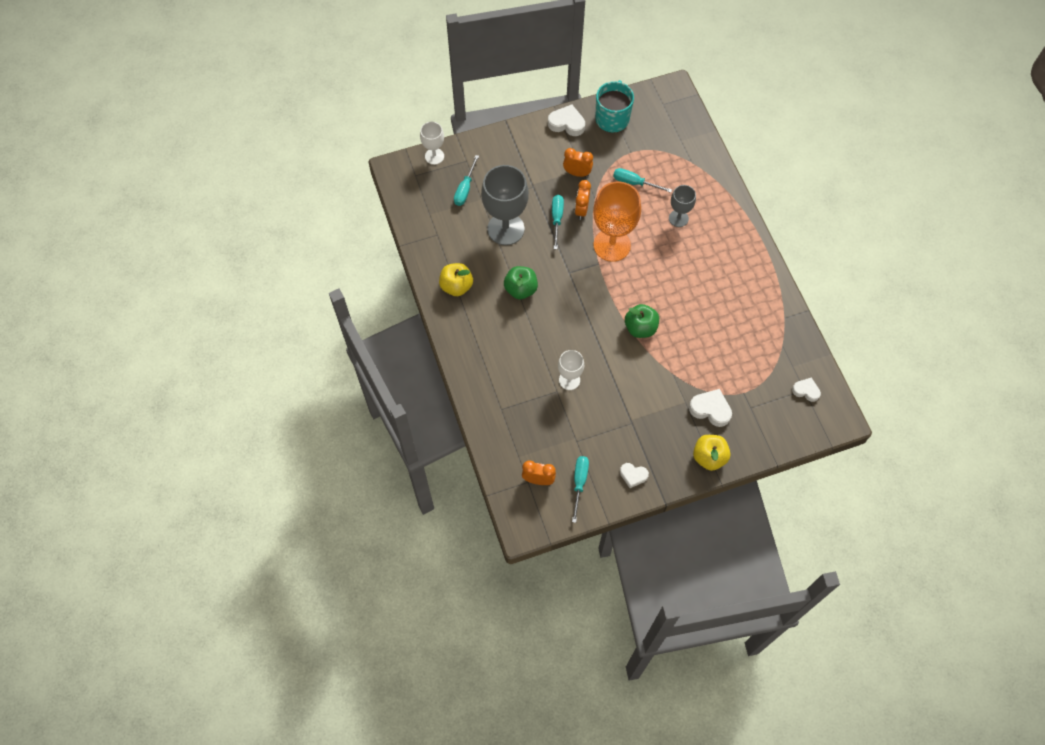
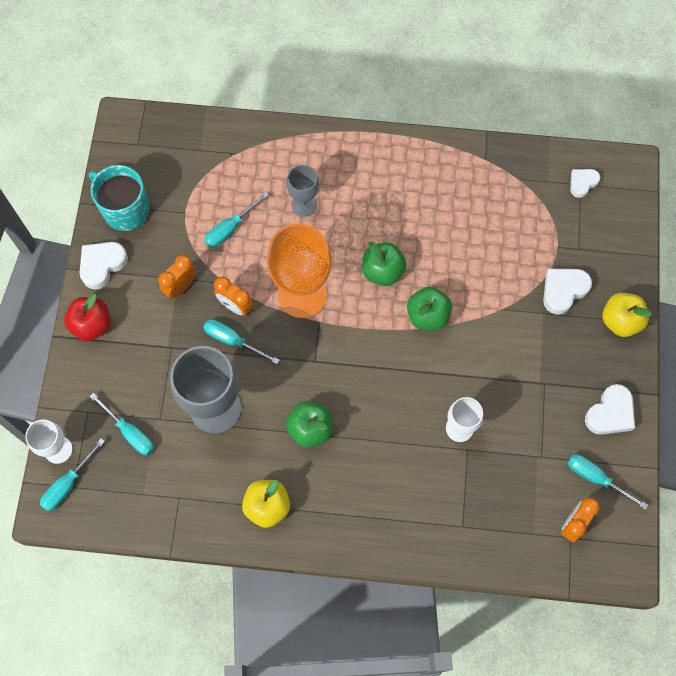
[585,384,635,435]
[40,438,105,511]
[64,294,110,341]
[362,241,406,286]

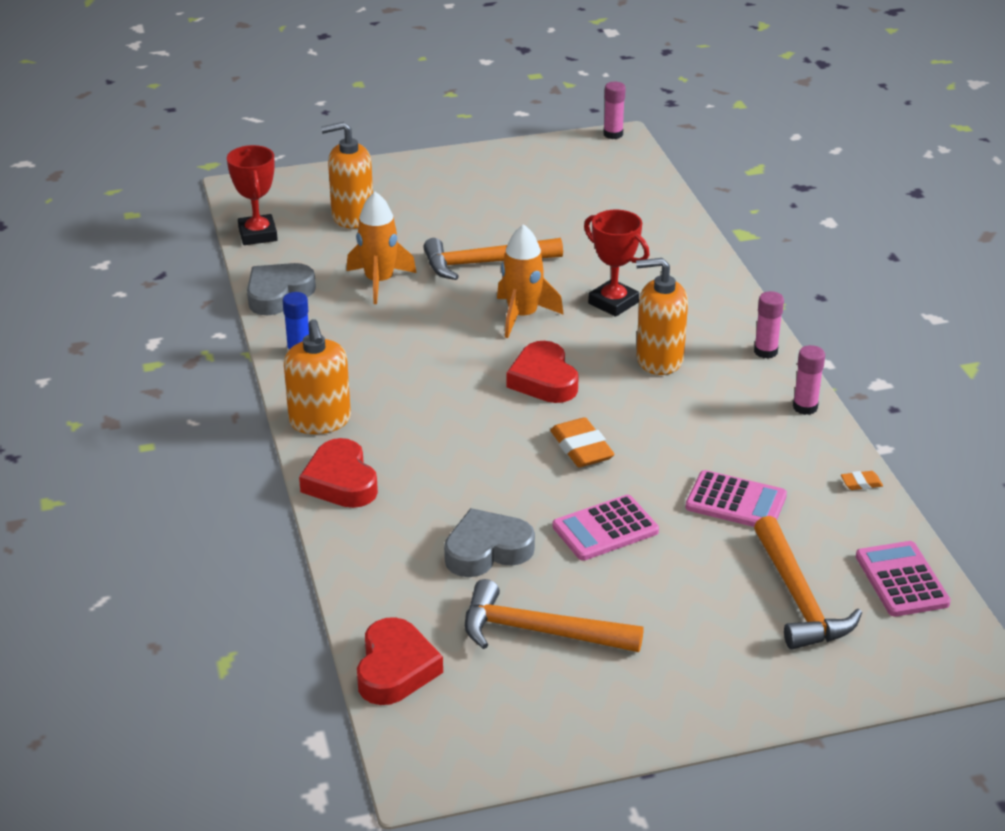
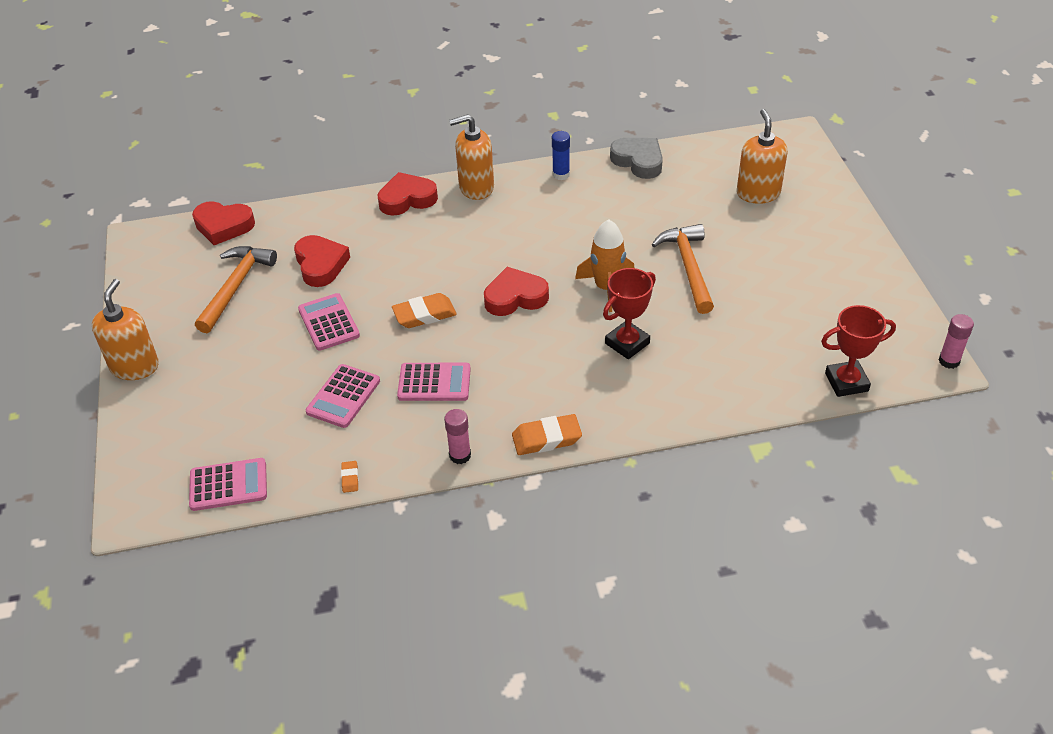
[821,305,896,397]
[347,192,416,304] (first image)
[294,235,350,287]
[92,279,159,380]
[512,414,582,455]
[754,516,862,649] (first image)
[397,363,471,401]

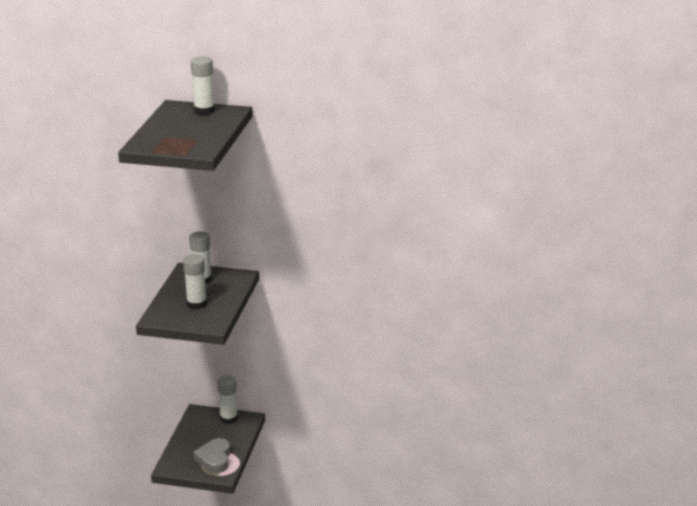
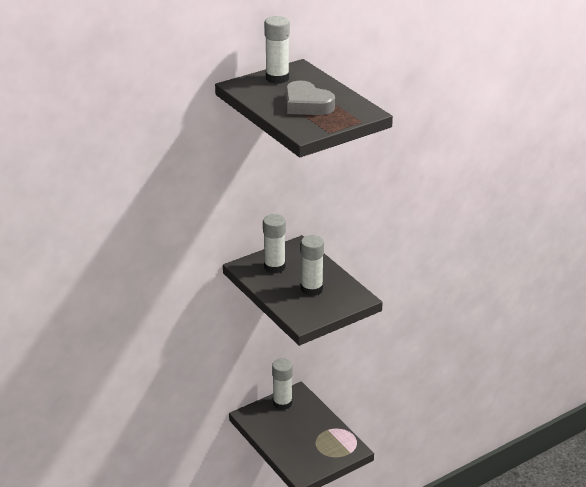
[285,81,335,115]

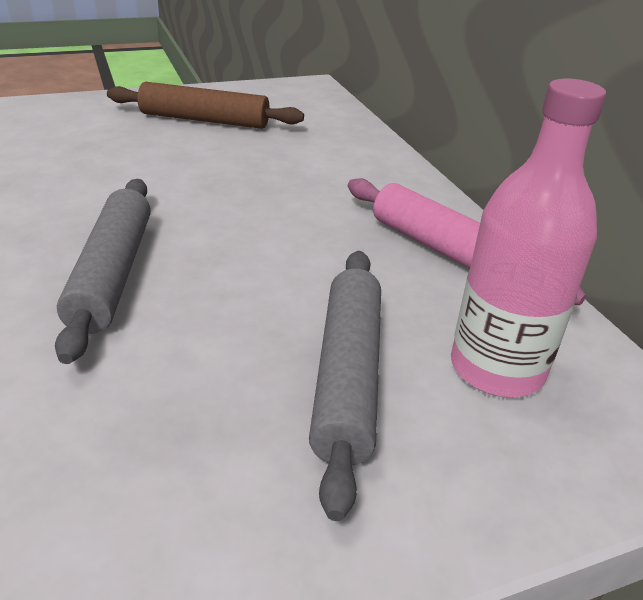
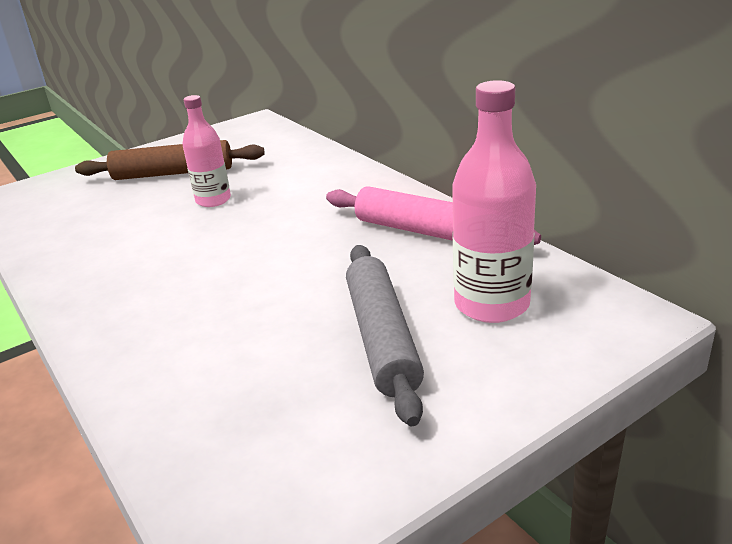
[55,179,151,364] (first image)
[182,95,231,207]

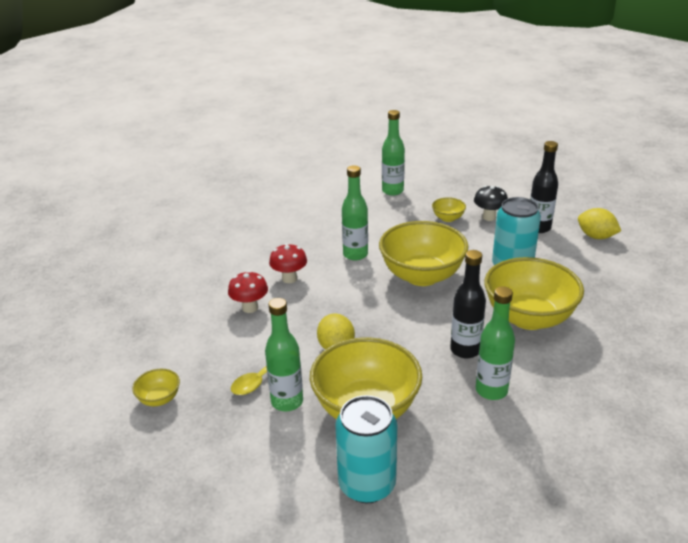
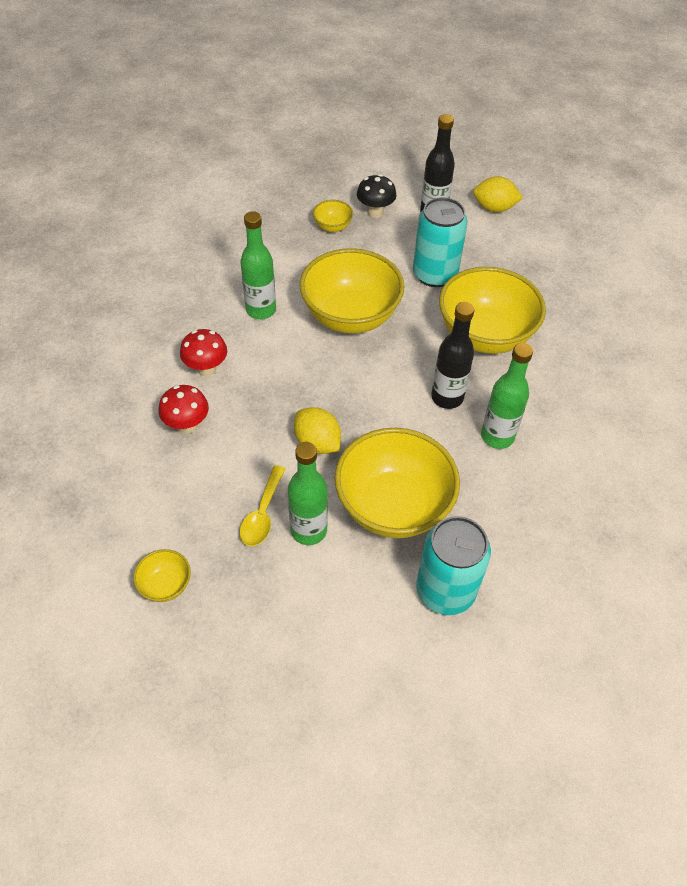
[382,110,405,196] (first image)

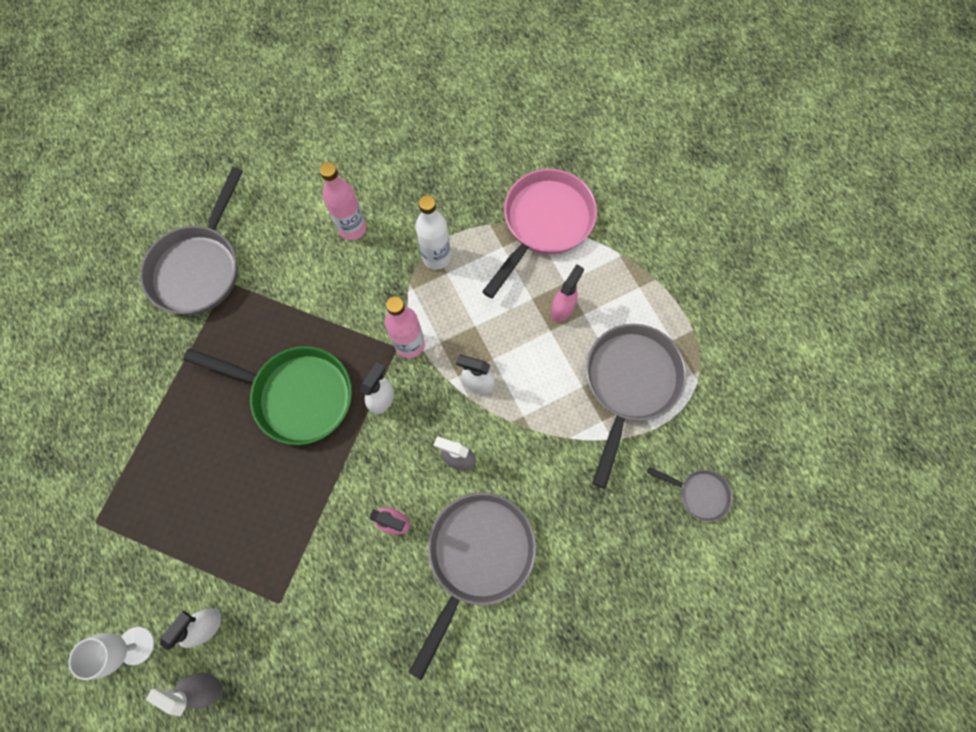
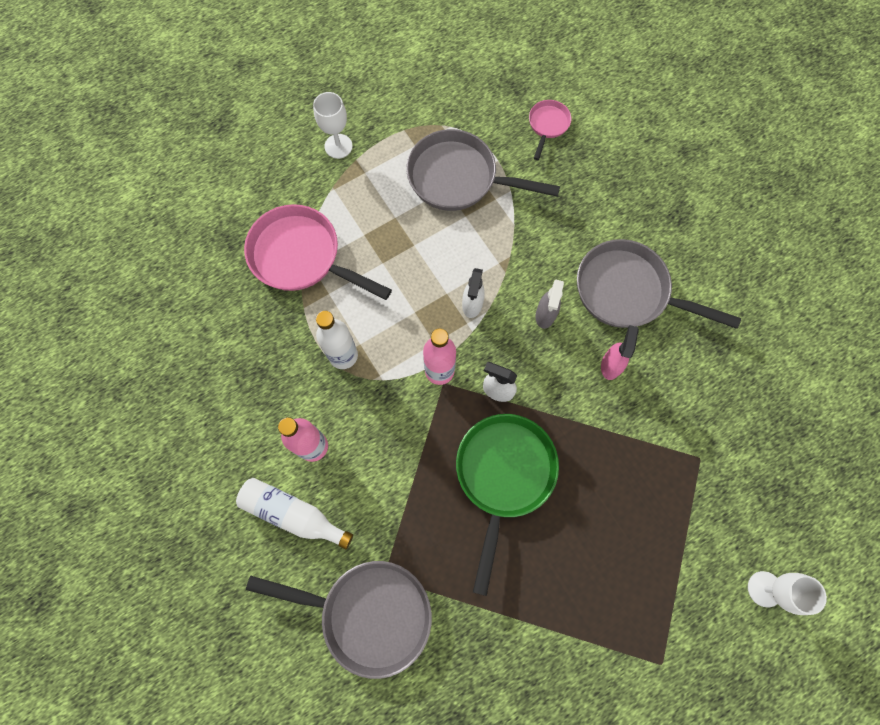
[146,673,223,716] (first image)
[160,609,221,650] (first image)
[551,264,584,322] (first image)
[529,100,571,160]
[236,478,353,549]
[313,92,353,159]

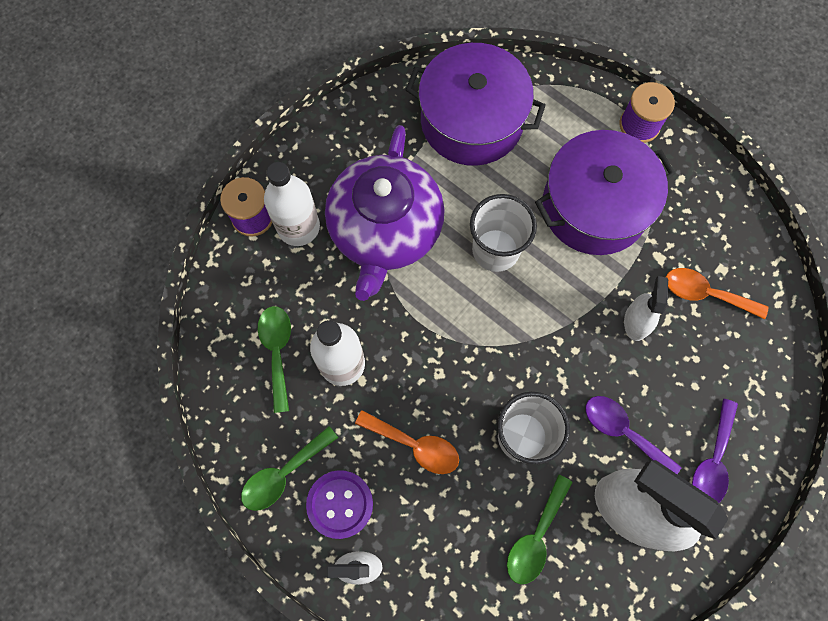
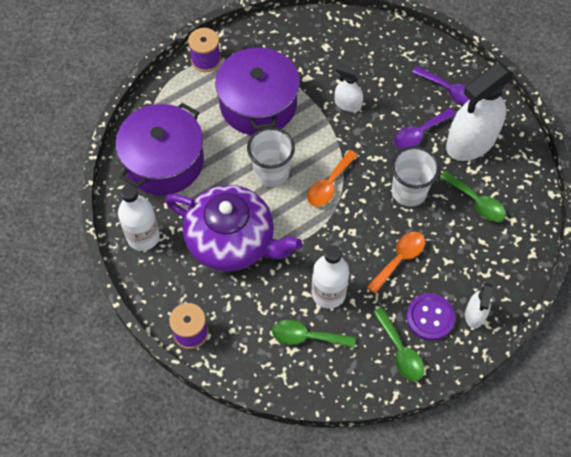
[118,185,160,251]
[307,150,358,207]

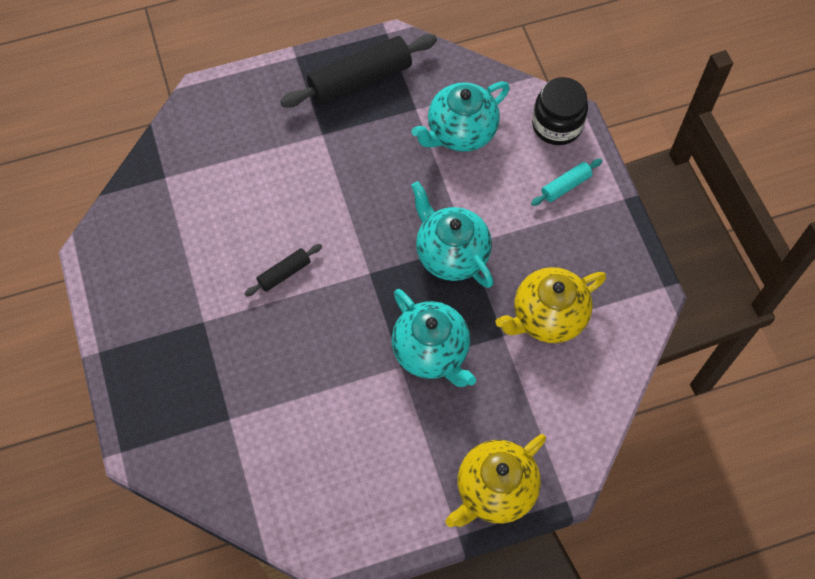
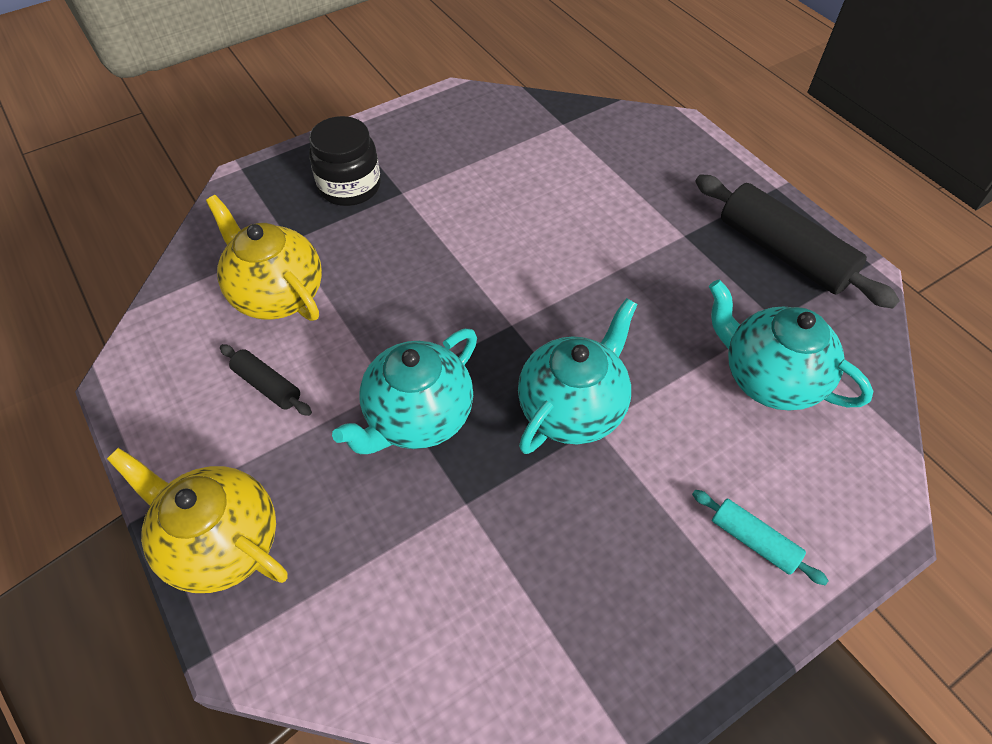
[220,344,312,416]
[206,195,322,321]
[309,116,381,206]

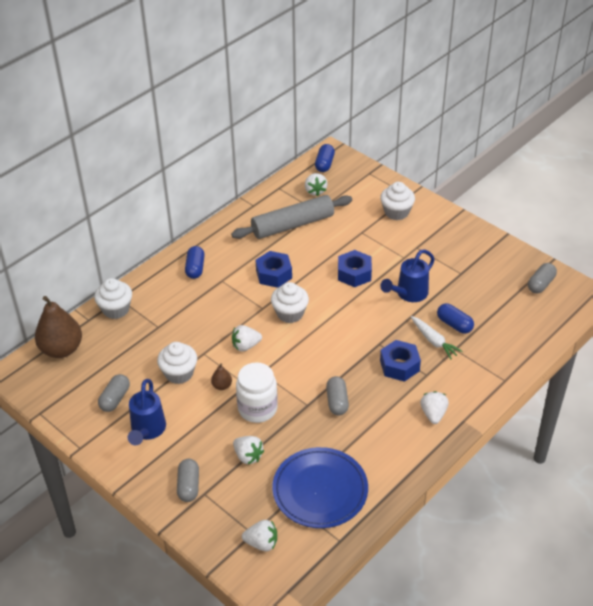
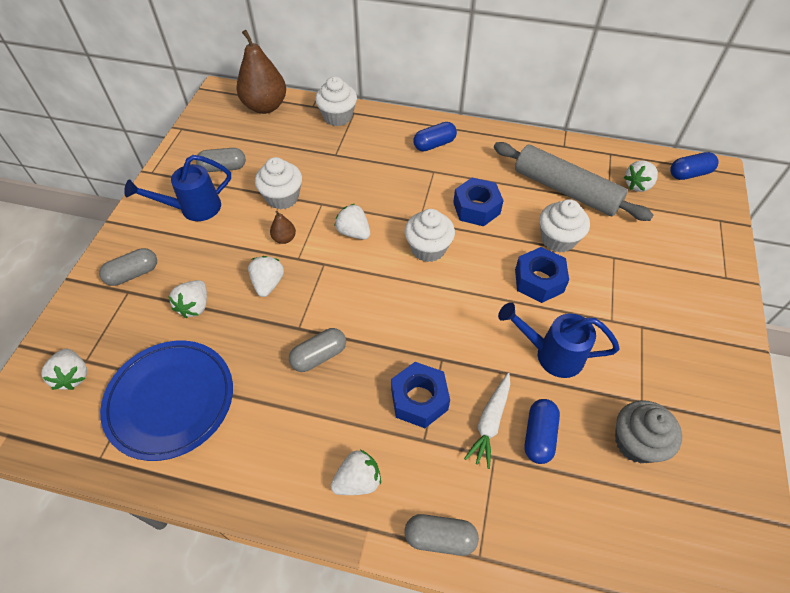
[248,256,284,297]
[539,199,590,253]
[404,514,479,556]
[615,400,682,464]

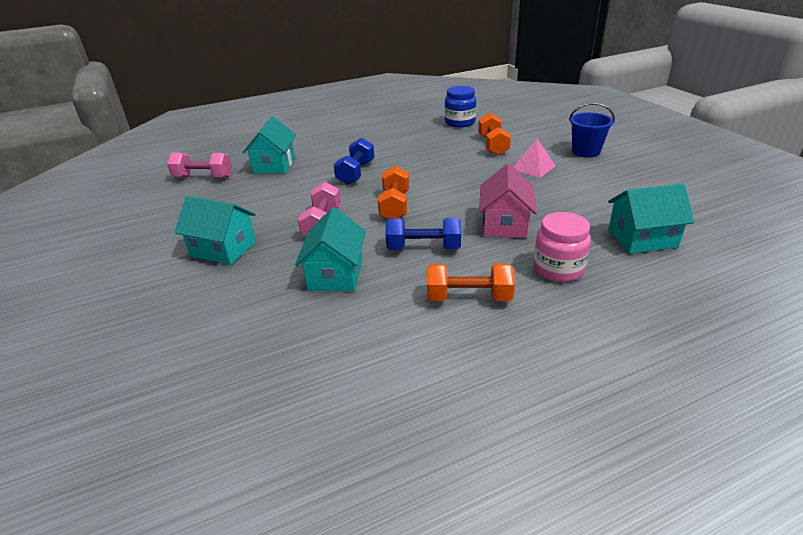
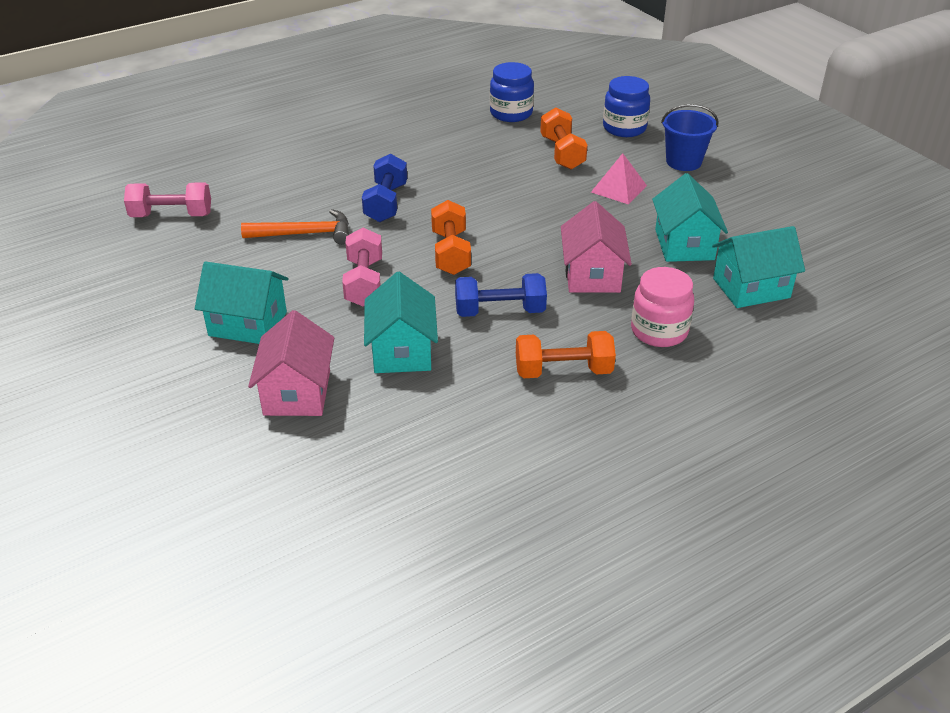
[652,173,728,262]
[241,209,349,244]
[248,310,334,416]
[603,76,650,137]

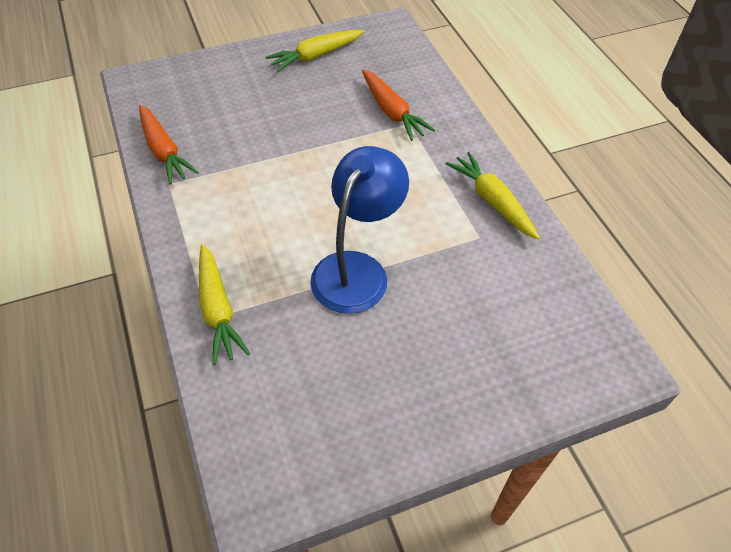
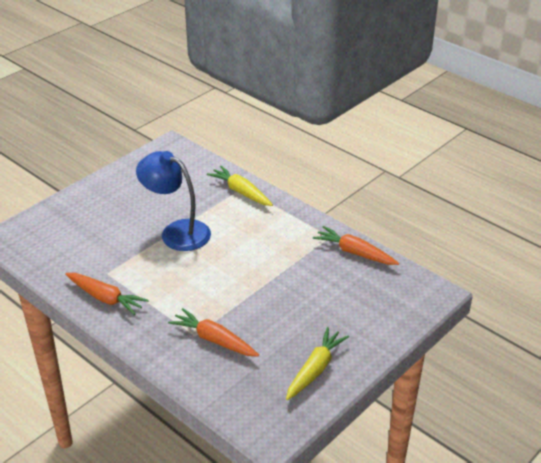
[136,151,211,251]
[65,273,149,315]

